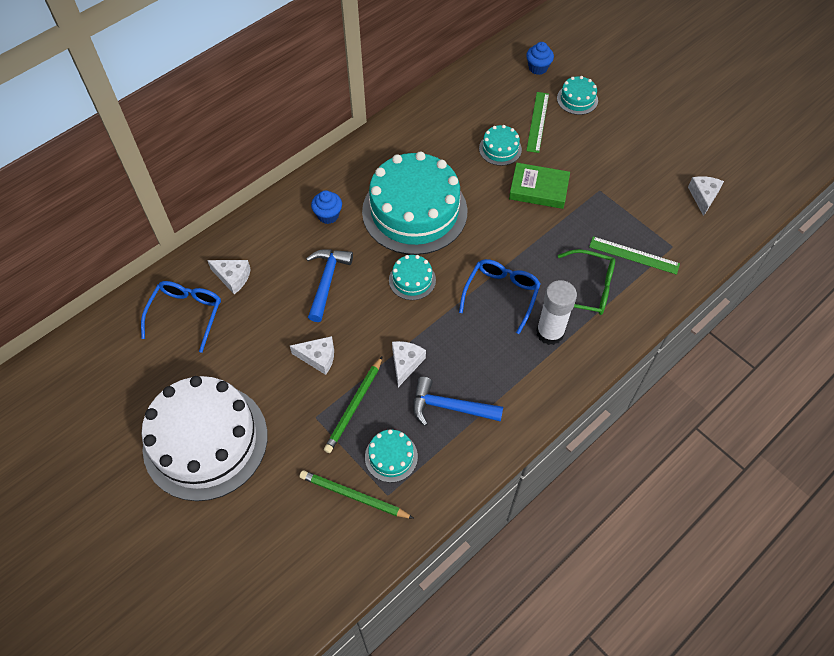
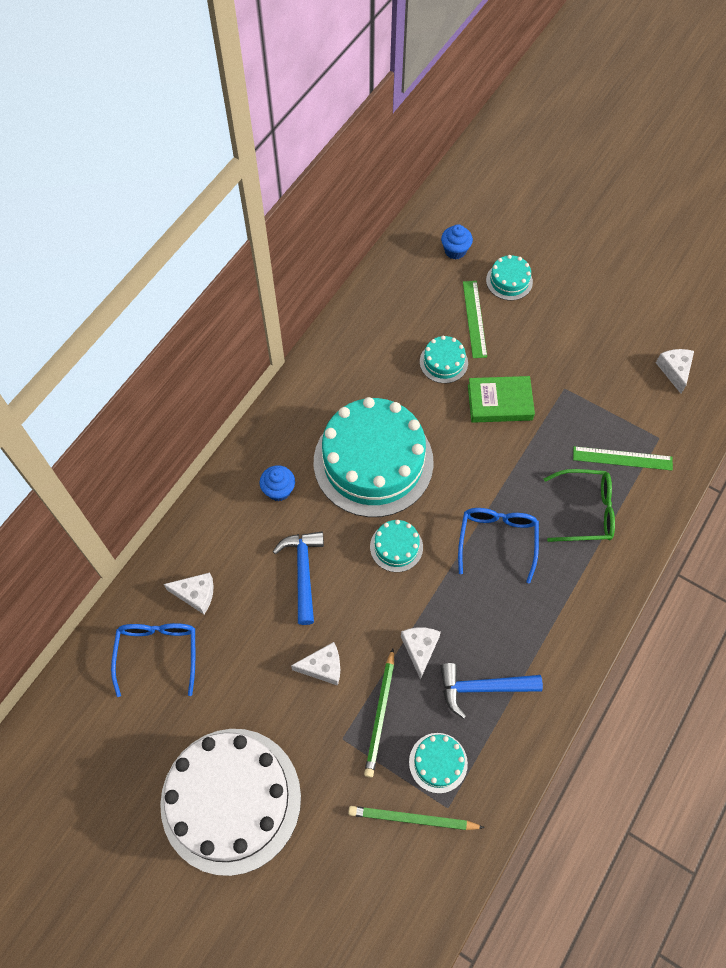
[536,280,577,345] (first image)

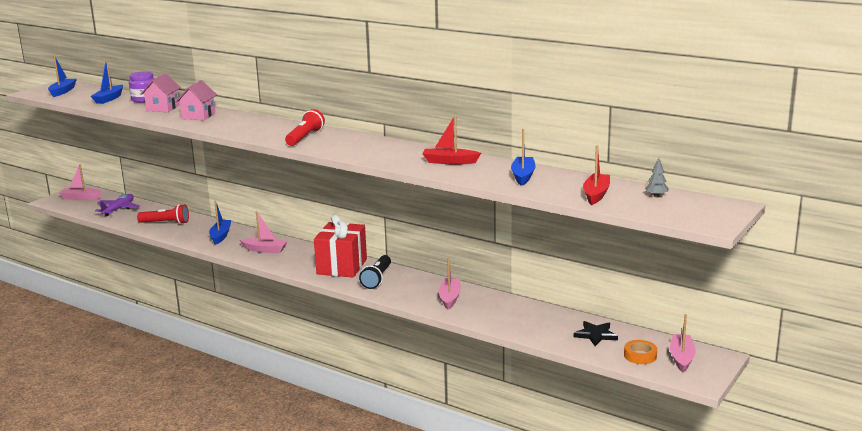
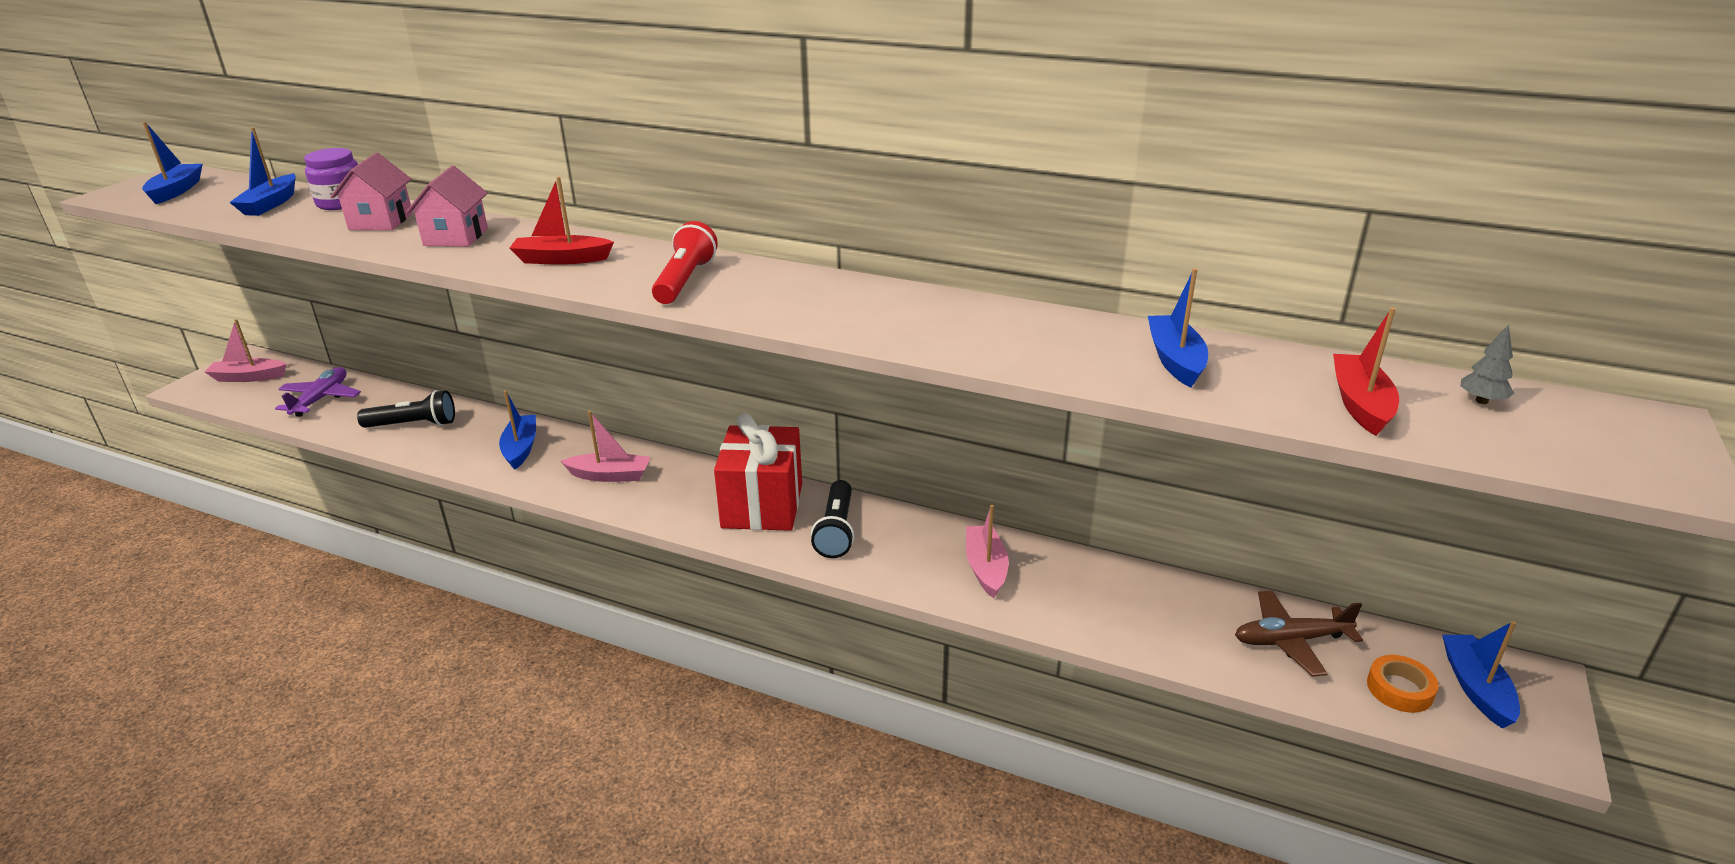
[357,390,455,428]
[509,177,614,265]
[1235,590,1363,677]
[1442,621,1520,729]

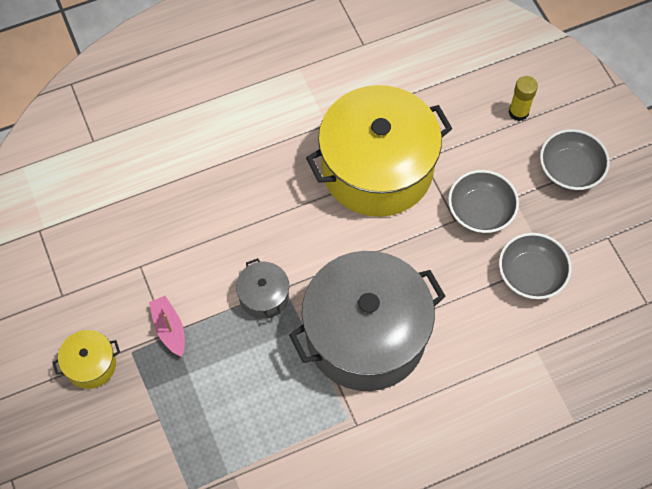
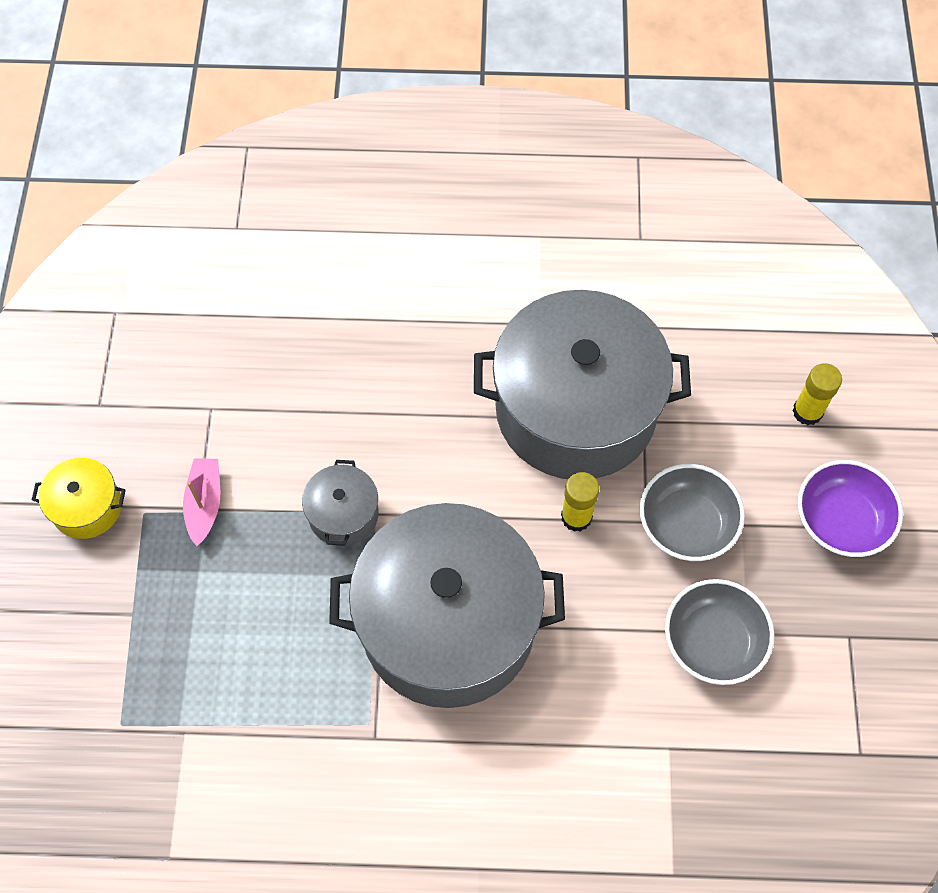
[474,290,691,479]
[798,460,903,557]
[561,472,599,532]

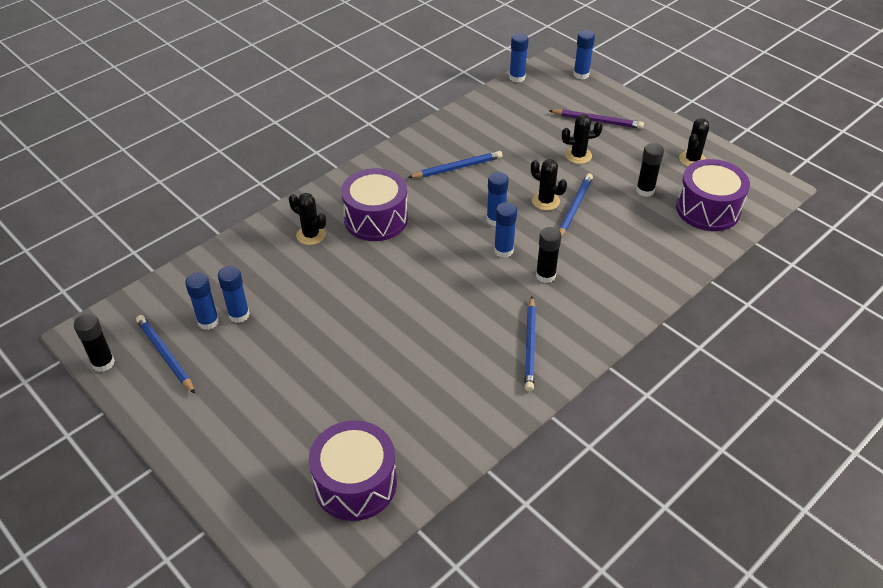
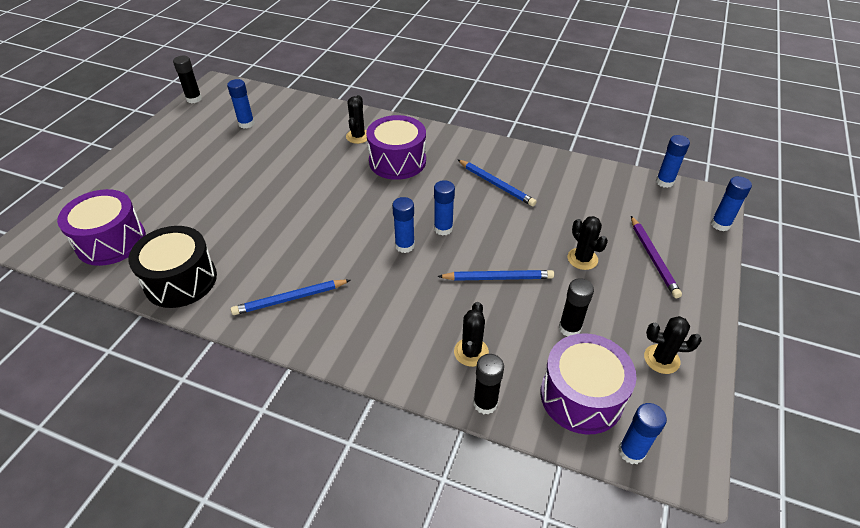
[136,315,195,394] (first image)
[618,403,667,464]
[454,302,489,367]
[473,354,504,415]
[128,226,217,308]

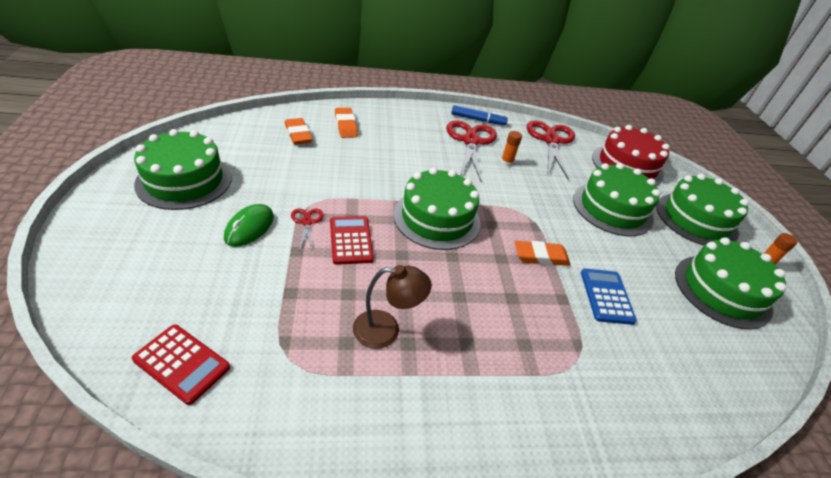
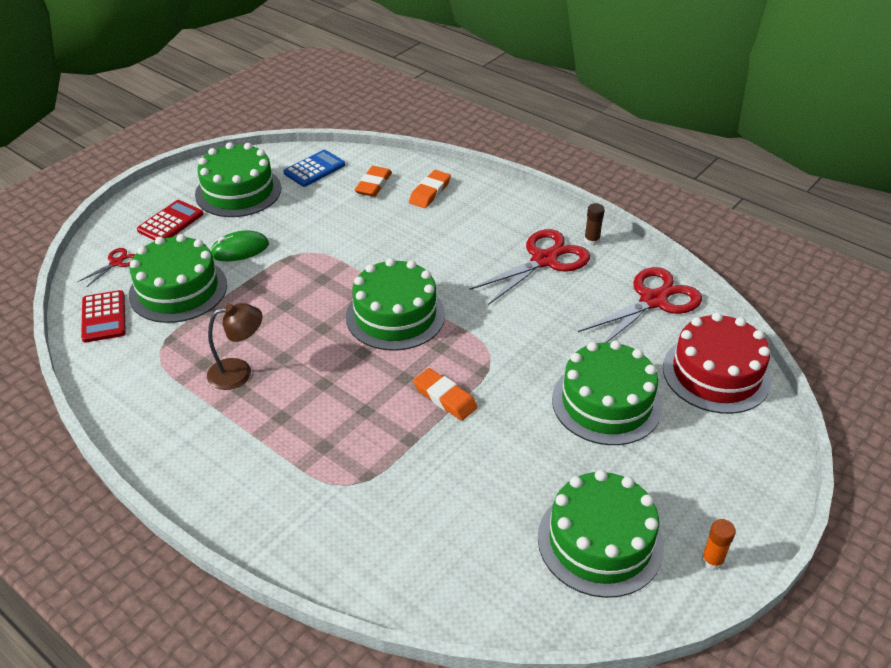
[78,248,135,287]
[137,200,203,240]
[207,303,263,390]
[584,203,605,246]
[501,131,522,166] (first image)
[284,150,345,187]
[129,234,227,323]

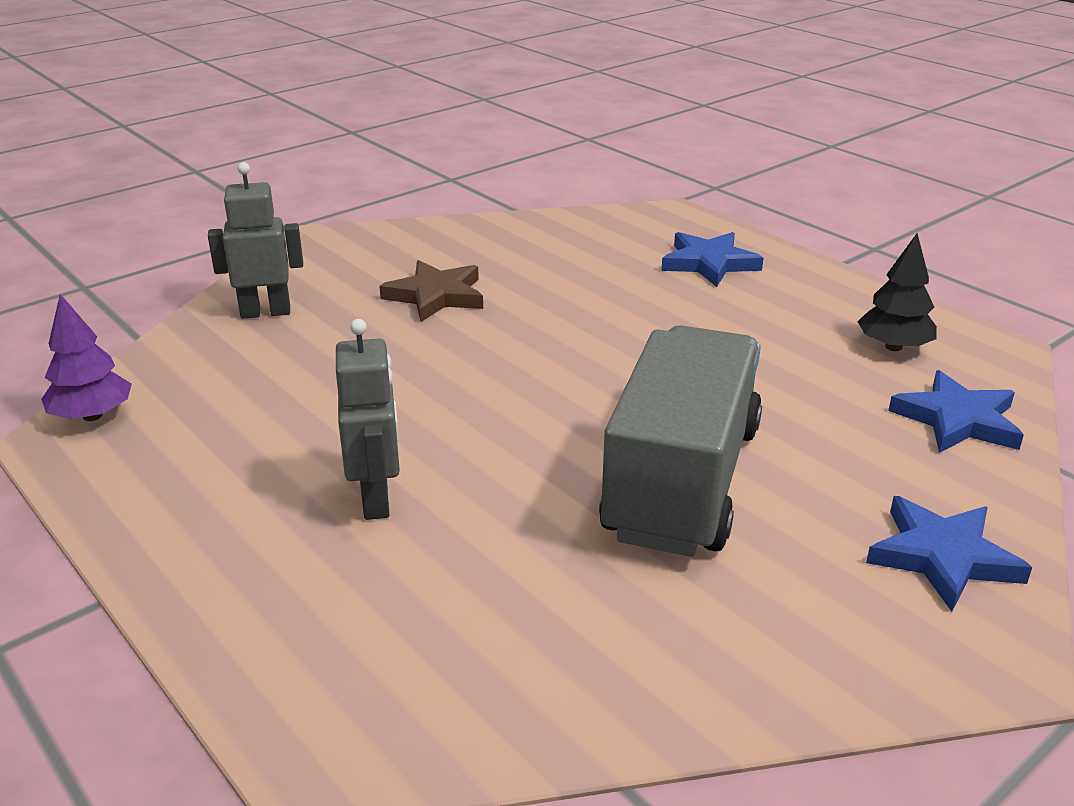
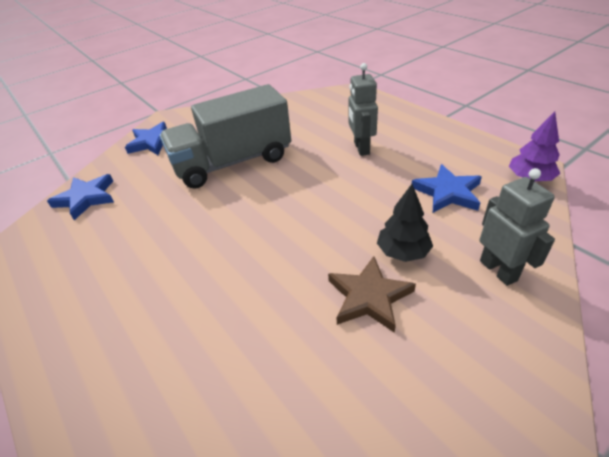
[480,168,555,286]
[160,84,291,189]
[412,164,482,213]
[377,184,433,262]

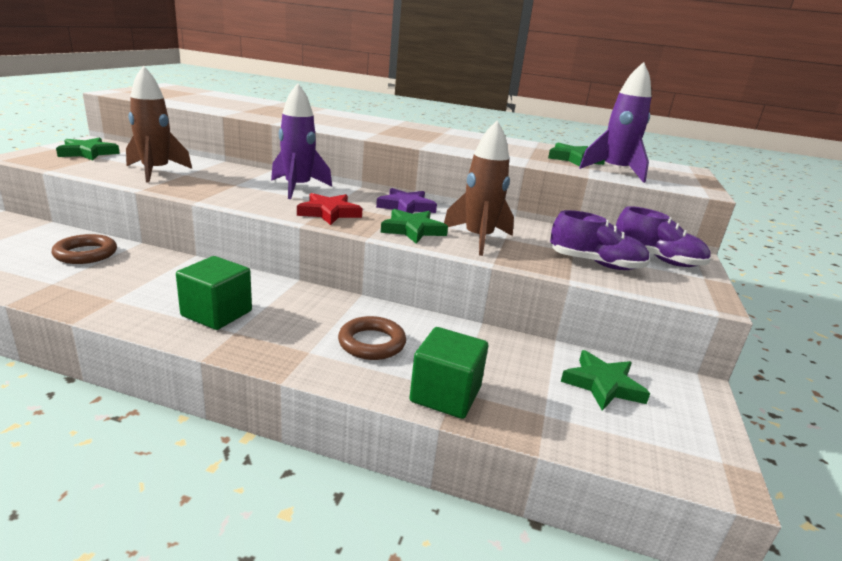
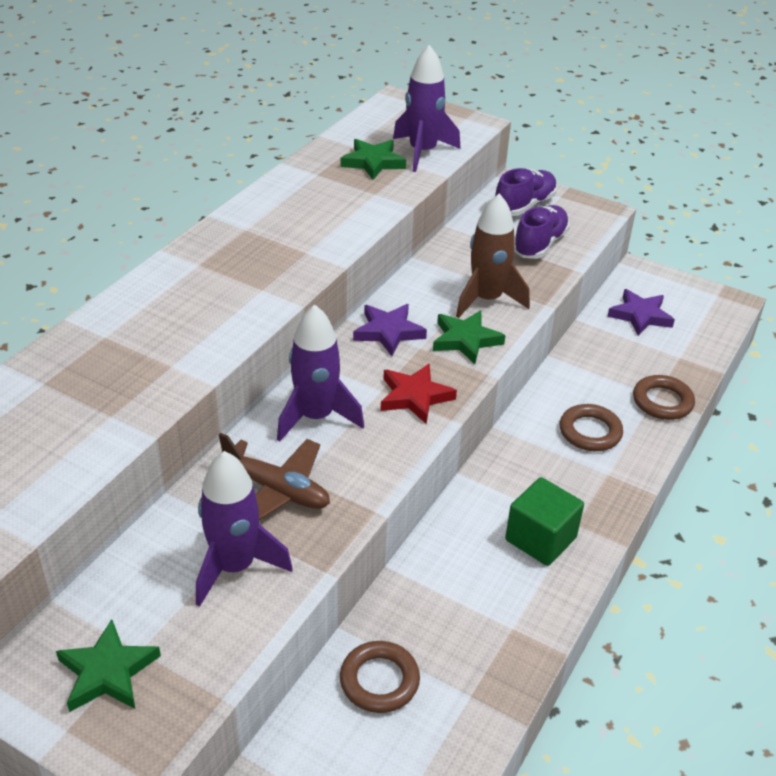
[196,451,293,607]
[633,375,695,420]
[607,289,675,336]
[219,433,330,520]

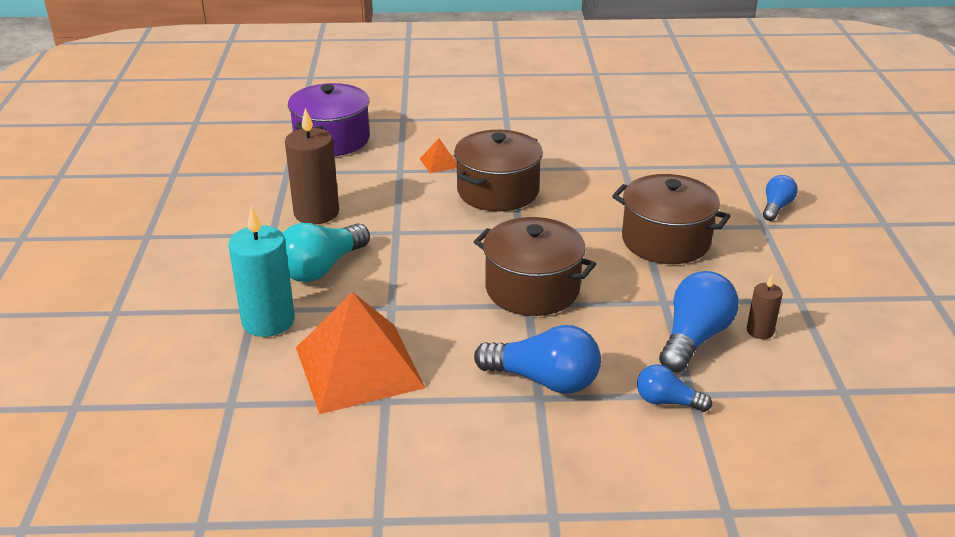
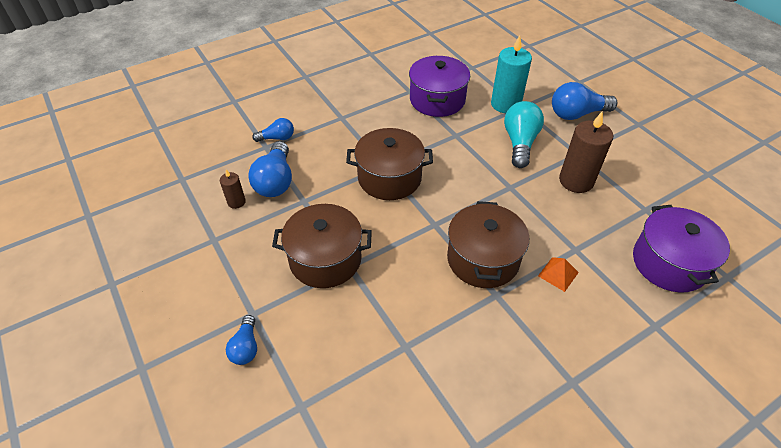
[409,56,470,117]
[552,82,617,120]

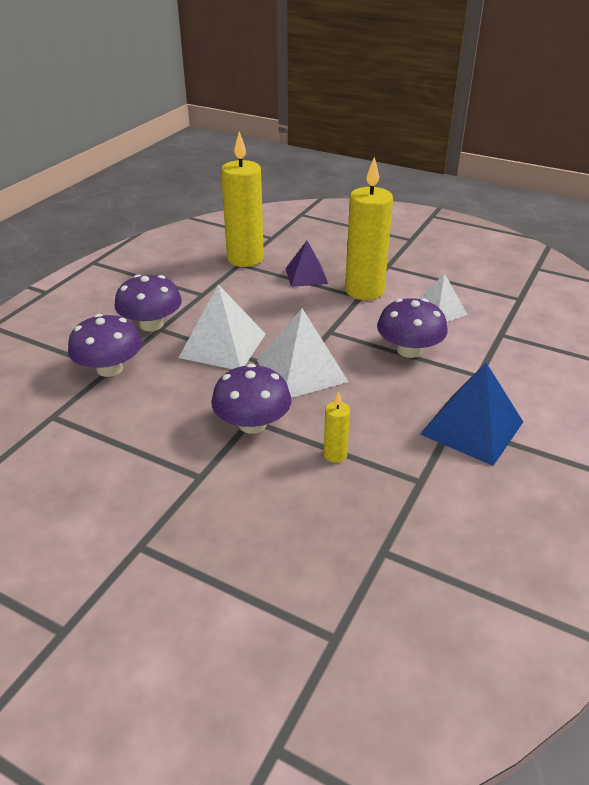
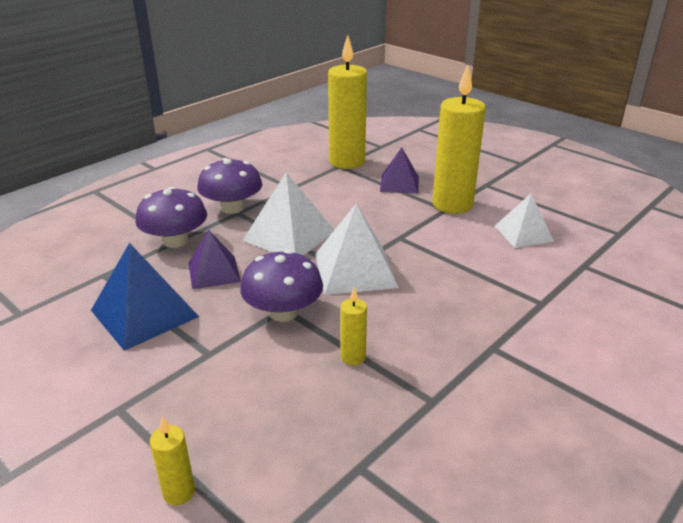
[377,298,448,358] (first image)
[91,243,199,351]
[150,416,195,506]
[189,230,241,290]

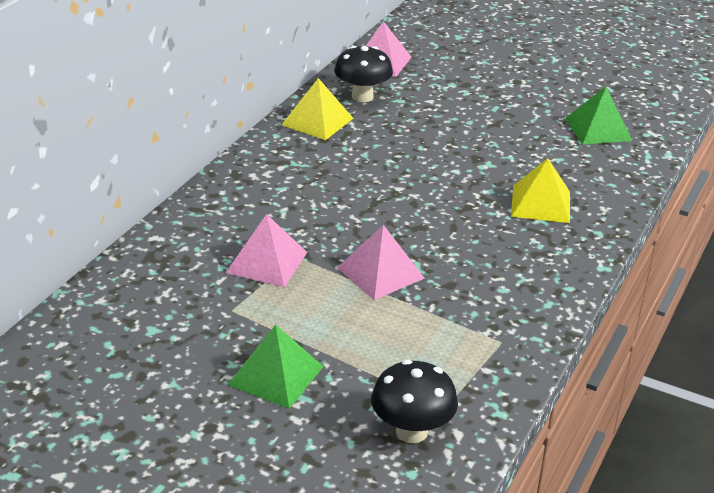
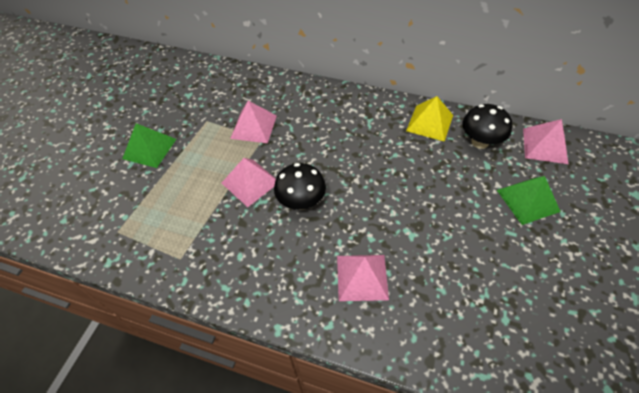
[274,163,326,210]
[337,255,389,301]
[497,176,561,225]

